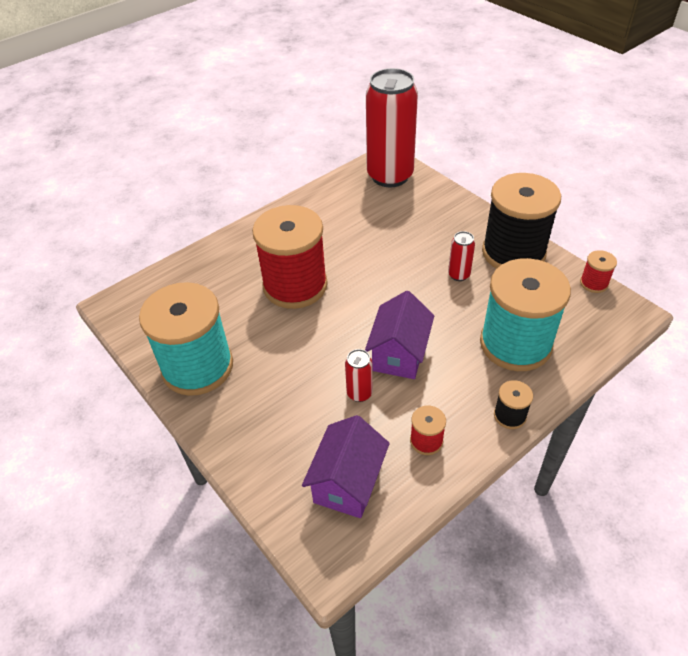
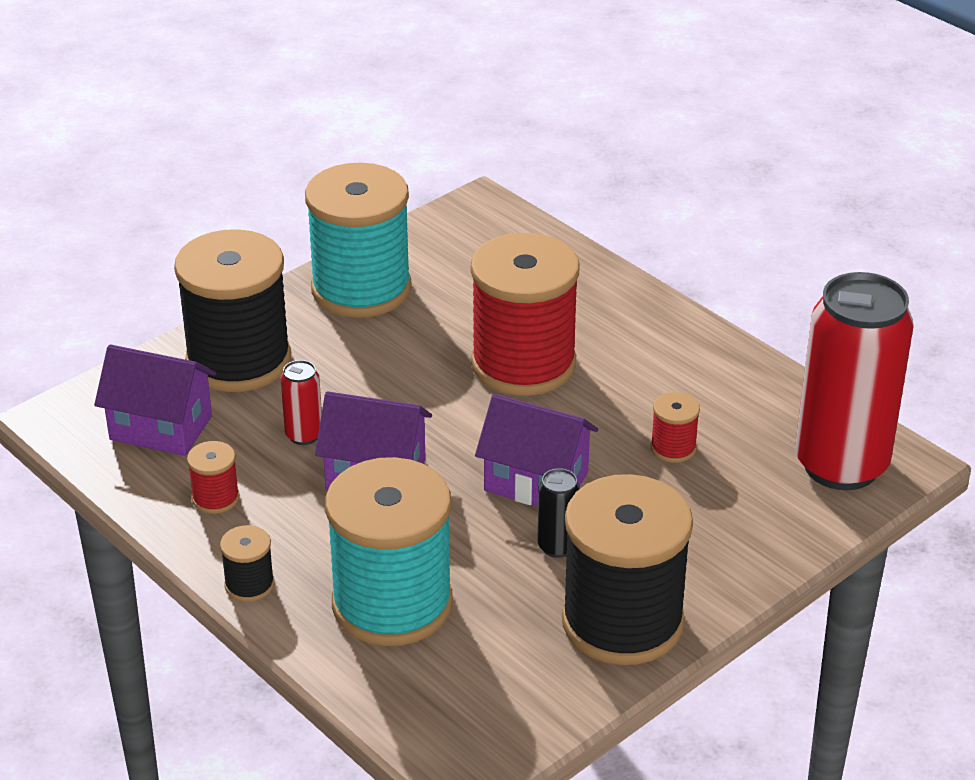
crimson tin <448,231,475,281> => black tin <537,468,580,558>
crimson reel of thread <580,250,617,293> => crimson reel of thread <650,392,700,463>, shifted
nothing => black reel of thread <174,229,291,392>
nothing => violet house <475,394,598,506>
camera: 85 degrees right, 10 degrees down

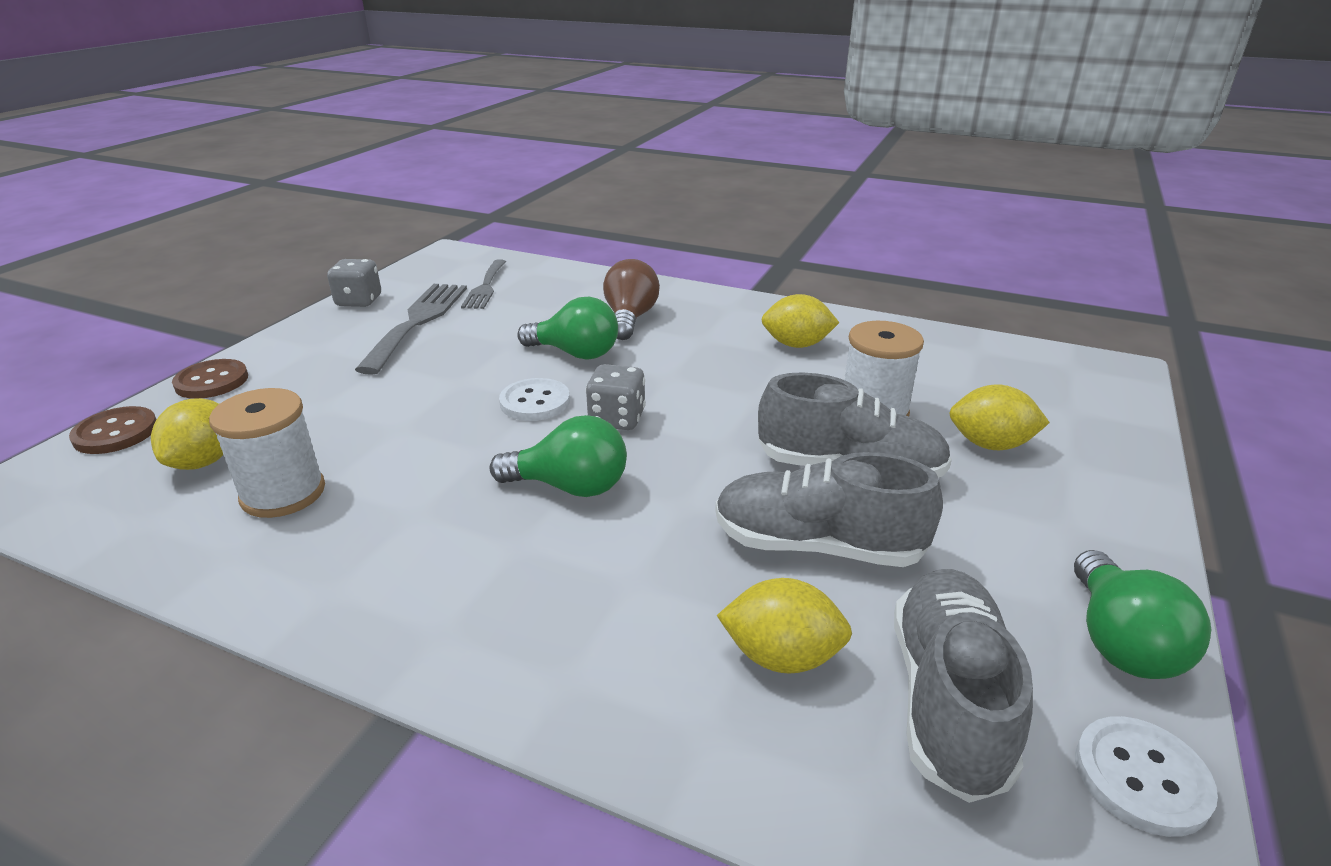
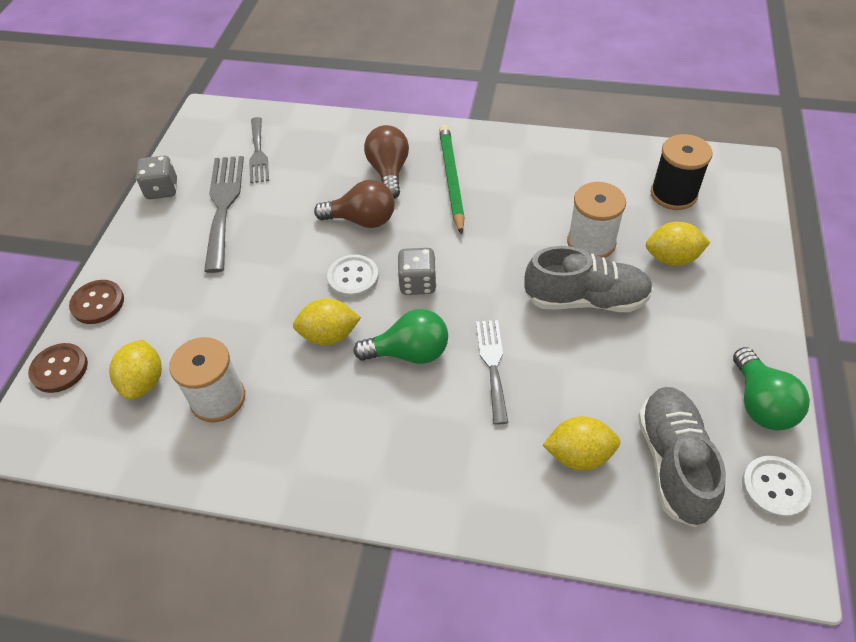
leaf-green lightbulb <517,297,618,360> => russet lightbulb <314,180,395,228>
ash-grey shoe <715,452,943,567> => nothing
golden citrus fruit <761,294,839,348> => golden citrus fruit <293,298,361,345>, shifted
nothing => leaf-green pencil <439,125,465,235>
nothing => ash-grey table fork <476,320,508,425>
nothing => black reel of thread <651,134,713,210>
camera: 10 degrees left, 20 degrees up

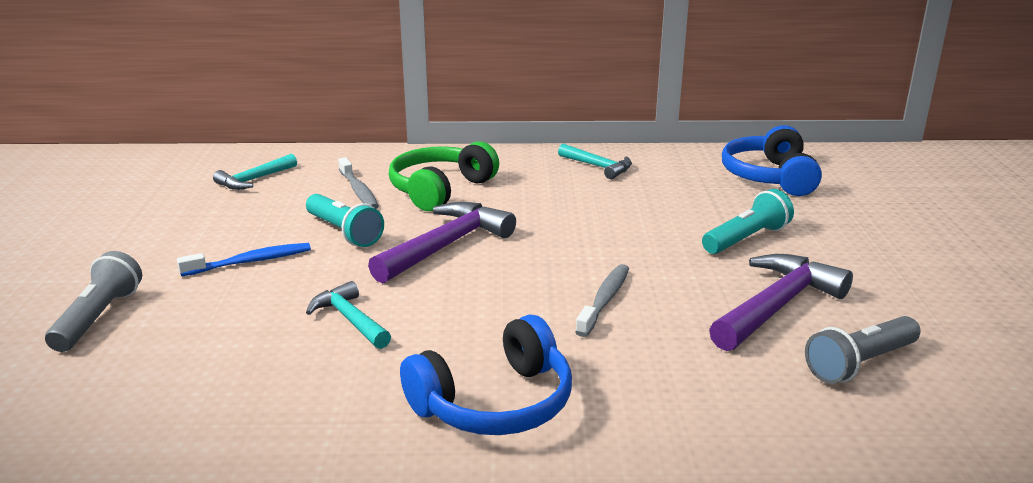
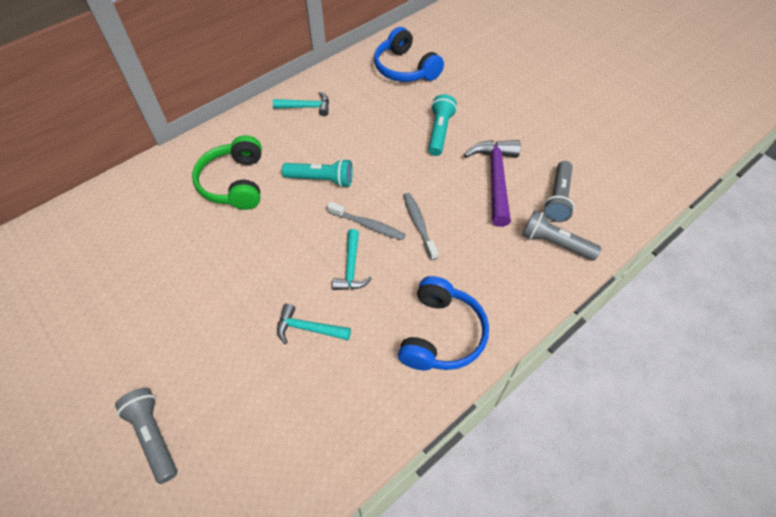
cobalt toothbrush <177,243,311,276> => nothing
aqua carpenter's hammer <213,154,297,190> => aqua carpenter's hammer <332,229,372,290>, shifted
aqua flashlight <306,194,384,247> => aqua flashlight <282,159,353,188>, shifted
ash-grey toothbrush <338,157,379,209> => ash-grey toothbrush <327,202,406,240>, shifted
violet carpenter's hammer <368,202,516,283> => nothing
nothing => ash-grey flashlight <522,210,601,261>
camera: 40 degrees left, 30 degrees up

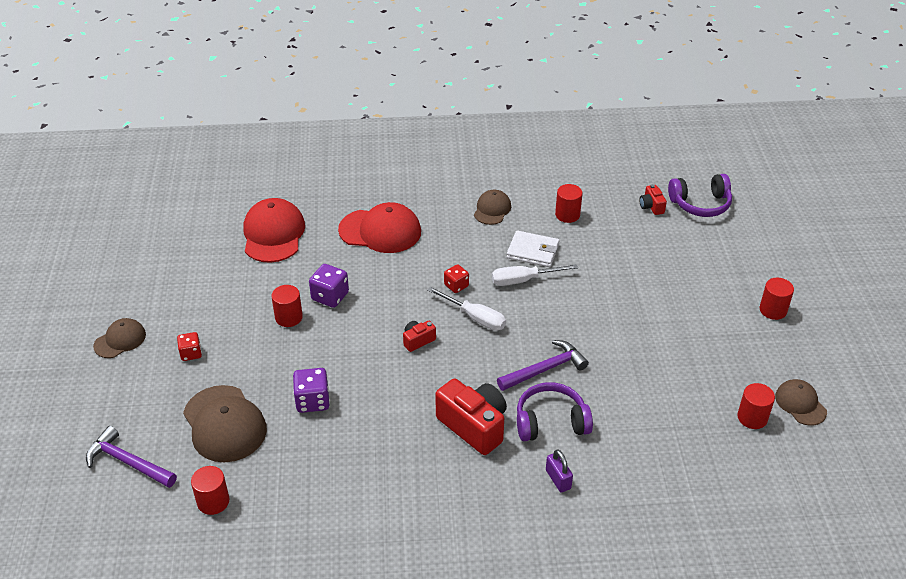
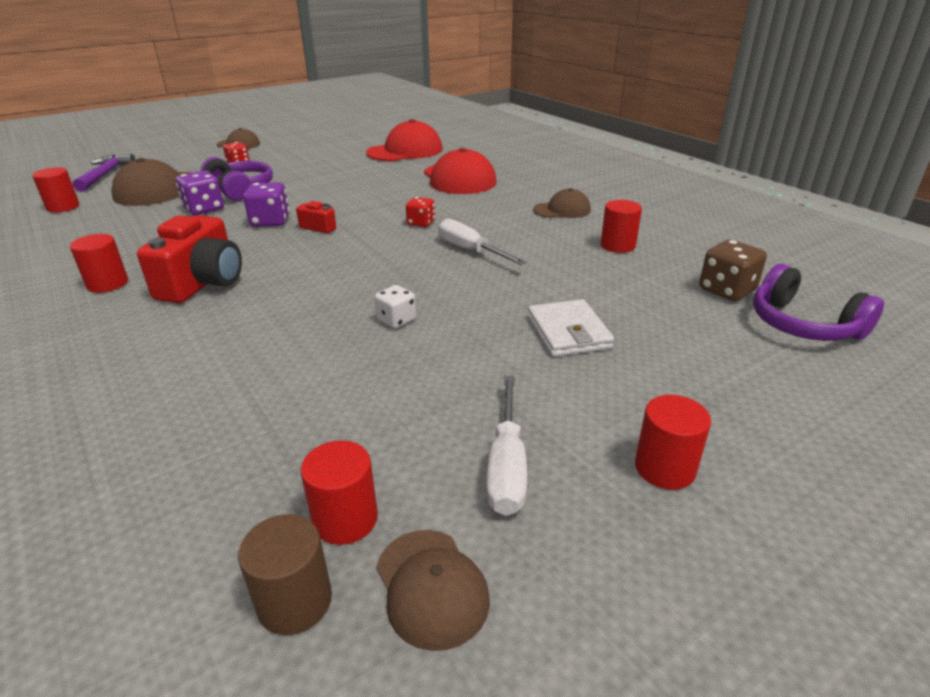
crimson solid cylinder <271,285,303,327> => crimson solid cylinder <70,234,128,293>, shifted
violet game die <309,264,349,308> => violet game die <243,182,289,227>, shifted
snow-white flat screwdriver <428,287,506,331> => snow-white flat screwdriver <486,376,527,516>, shifted
violet carpenter's hammer <497,340,589,391> => nothing
snow-white card wallet <507,230,559,267> => snow-white card wallet <528,299,614,357>, shifted
violet headphones <517,382,593,441> => violet headphones <201,157,273,201>, shifted
violet padlock <546,449,573,493> => nothing
crimson photo camera <639,184,667,215> => russet game die <699,240,767,301>
russet baseball cap <775,379,827,426> => russet baseball cap <376,530,490,651>, 120 degrees clockwise
nothing => russet solid cylinder <238,514,332,635>
nothing => snow-white game die <374,285,416,328>
camera: 60 degrees right, 10 degrees down

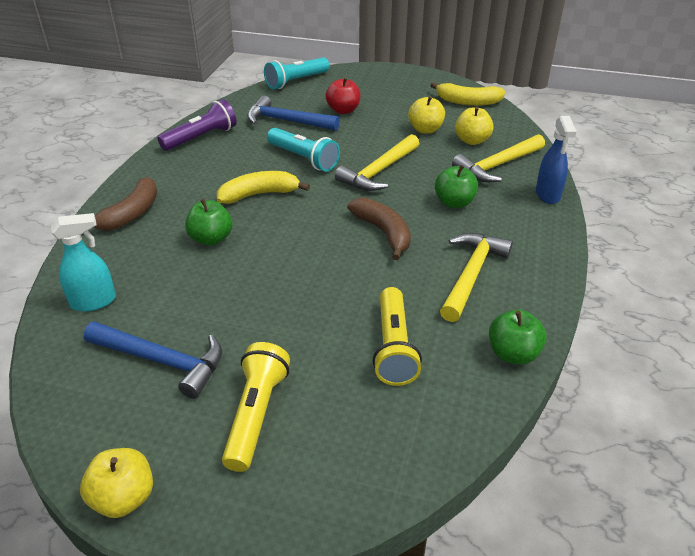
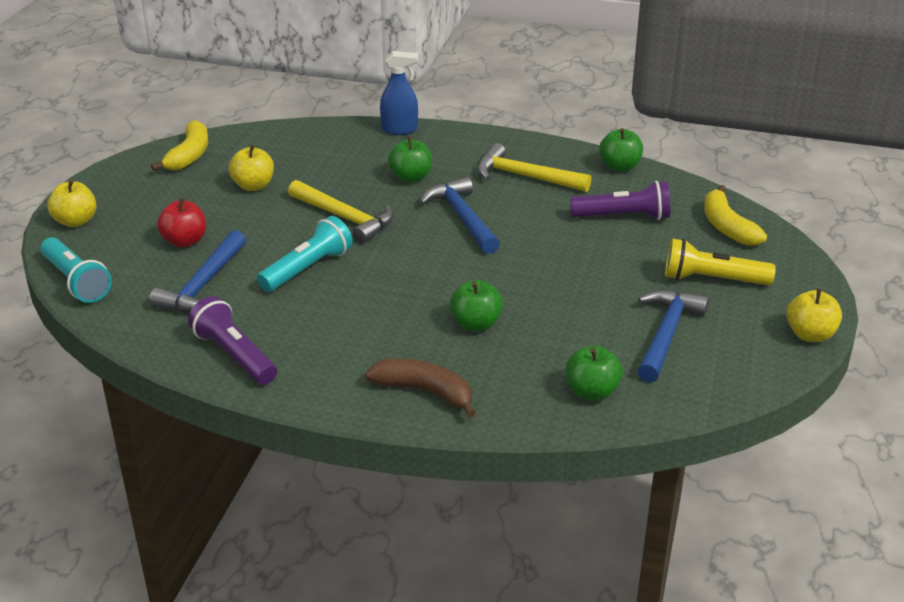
aqua spray cleaner <51,213,116,312> => leaf-green toy apple <566,345,623,401>
golden toy banana <217,171,310,204> => golden toy banana <704,185,767,246>, shifted
russet toy banana <347,198,411,260> => cobalt carpenter's hammer <420,177,500,254>
golden flashlight <373,287,422,386> => violet flashlight <570,181,671,220>
golden carpenter's hammer <452,134,545,182> => nothing
golden toy apple <455,107,494,145> => golden toy apple <47,180,96,227>, shifted
camera: 90 degrees left, 5 degrees down

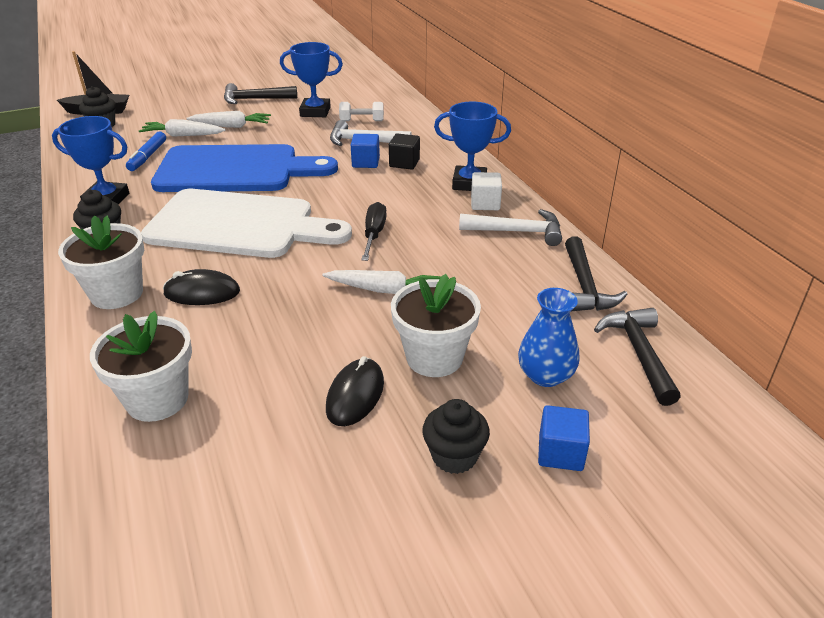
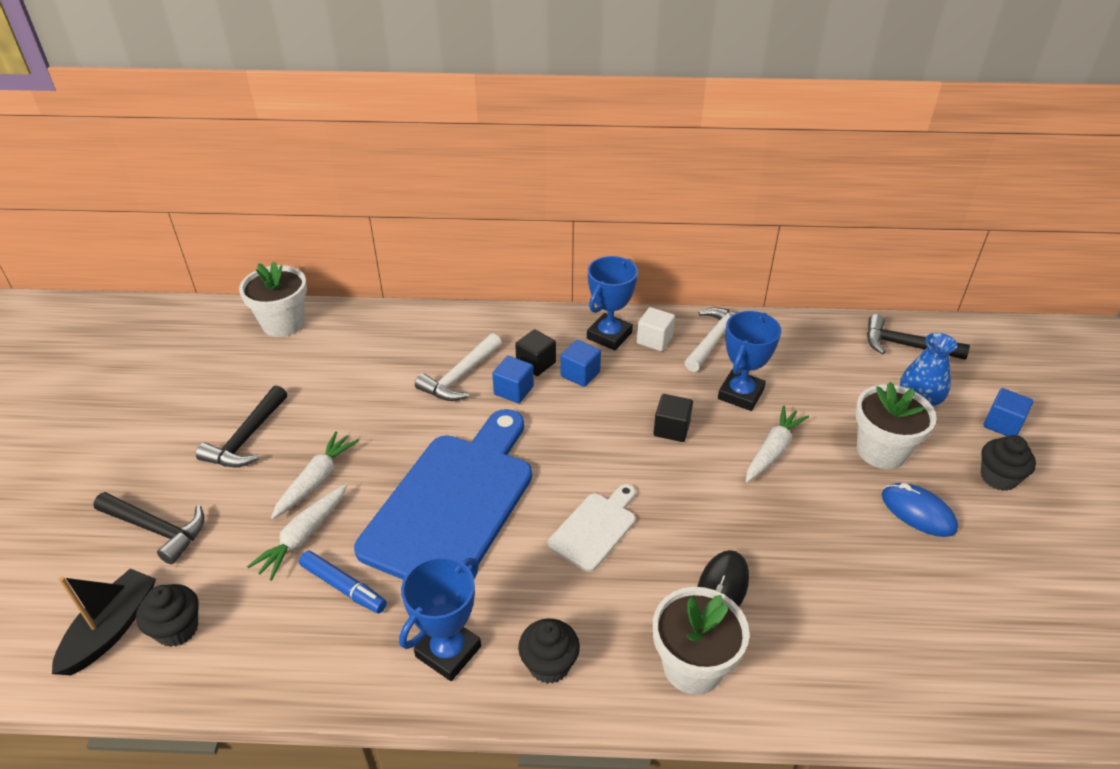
snow-white plant pot <90,311,192,422> => snow-white plant pot <239,261,307,337>, shifted
snow-white cutting board <141,189,352,258> => snow-white cutting board <547,484,636,572>, x0.47
cobalt trophy <280,42,343,117> => cobalt trophy <718,311,781,411>, shifted
black mouse <326,356,384,426> => cobalt mouse <882,483,958,537>
snow-white dumbbell <339,102,384,121> => nothing
black flat screwdriver <361,202,387,261> => black solid cube <653,394,693,442>
black carpenter's hammer <565,236,627,311> => black carpenter's hammer <93,492,205,565>, shifted
nothing => cobalt solid cube <561,340,601,387>
camera: 65 degrees left, 5 degrees up

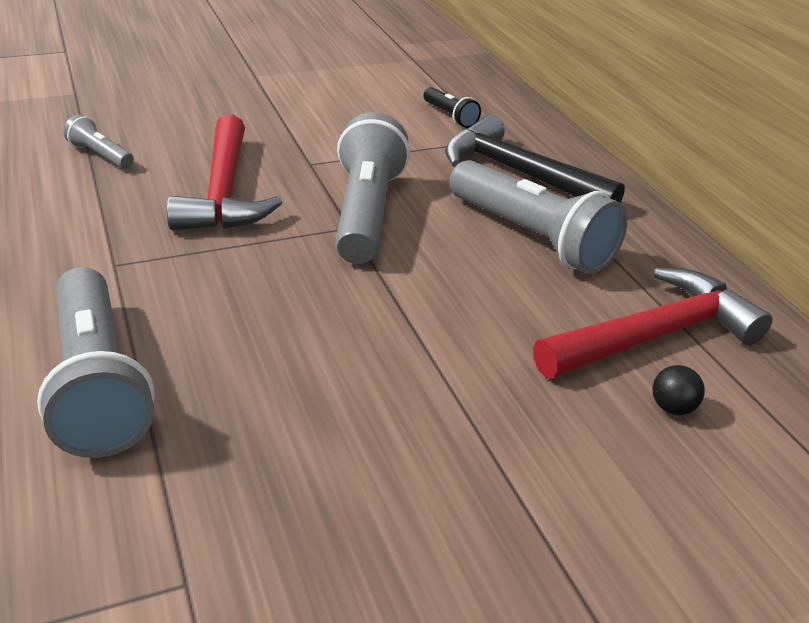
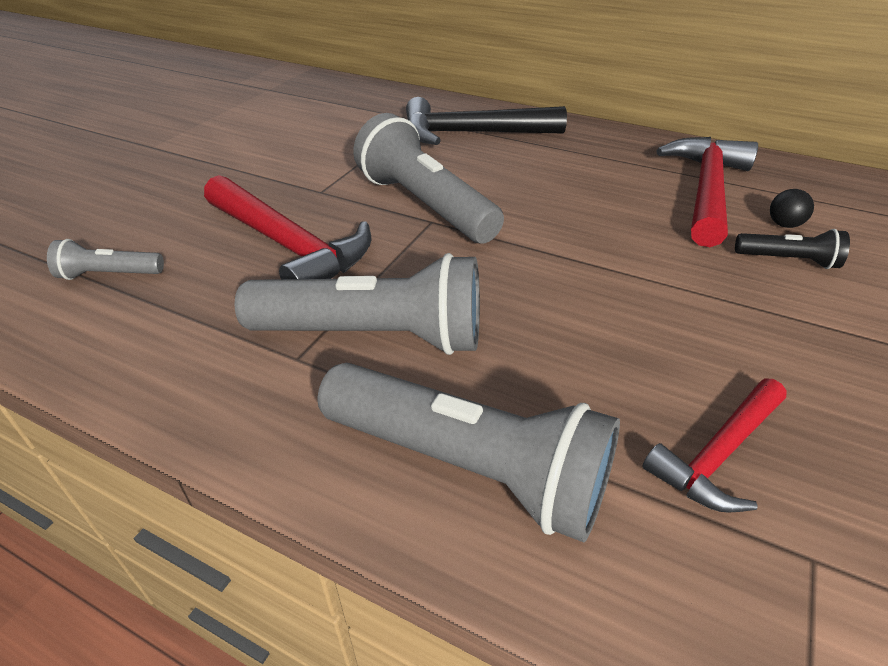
black flashlight <423,87,481,128> => black flashlight <735,229,850,269>, shifted
ash-grey flashlight <449,160,628,274> => ash-grey flashlight <235,253,480,355>, shifted
nothing => crimson carpenter's hammer <642,379,787,513>
camera: 40 degrees left, 5 degrees up

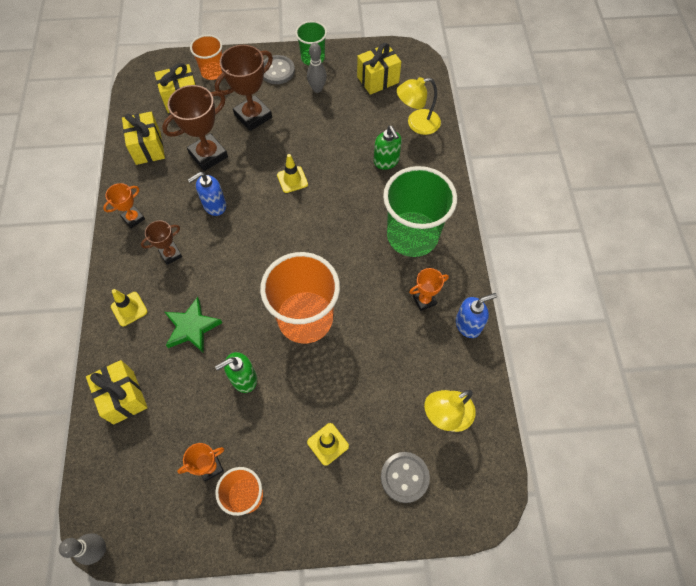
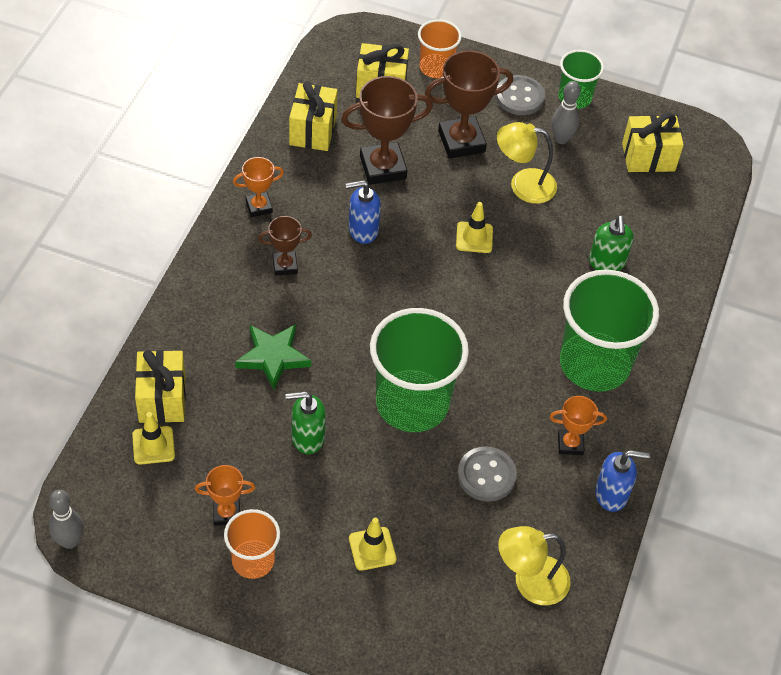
golden road cone <111,289,148,326> => golden road cone <132,412,175,465>, shifted
orange cup <260,252,340,344> => leaf-green cup <370,308,469,432>
ash-grey sewing button <381,452,430,503> => ash-grey sewing button <457,446,517,502>, shifted
golden lamp <397,77,441,135> => golden lamp <497,122,557,204>, shifted
camera: 20 degrees right, 10 degrees down

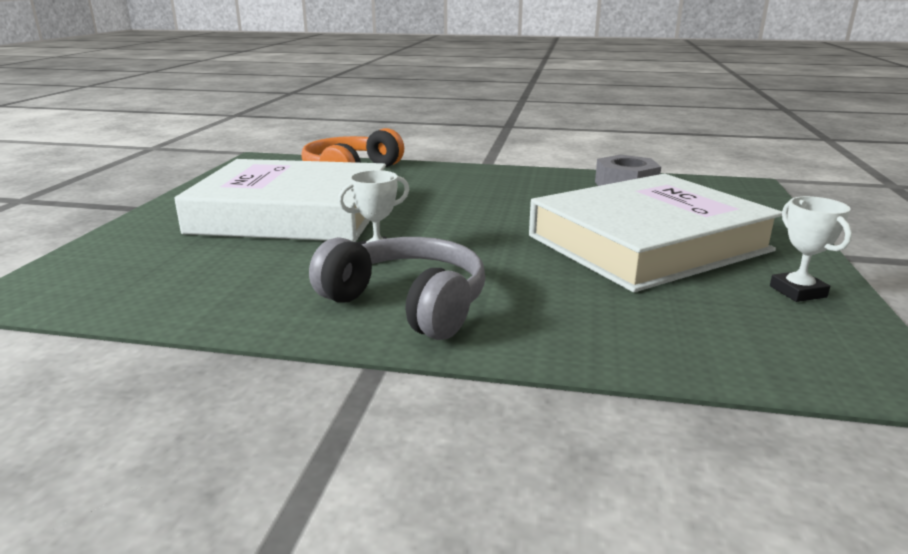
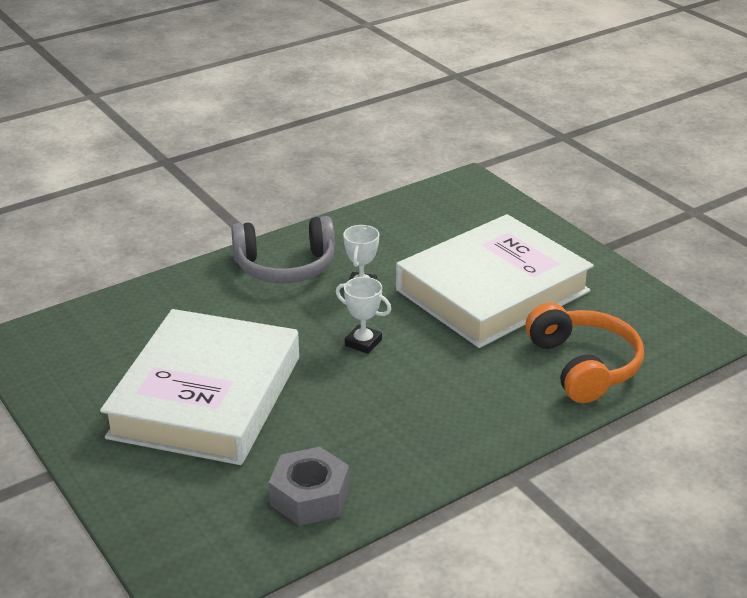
snow-white trophy <770,196,852,302> => snow-white trophy <336,277,391,354>, shifted
camera: 135 degrees right, 10 degrees up

